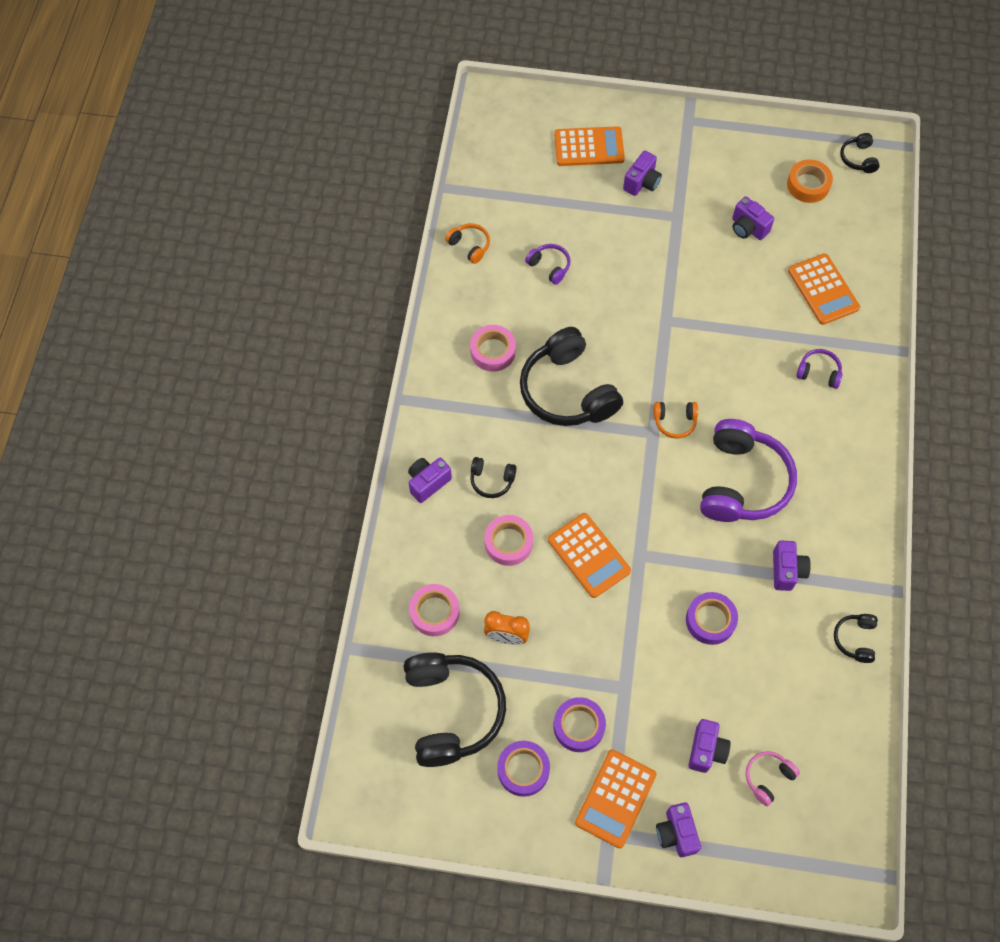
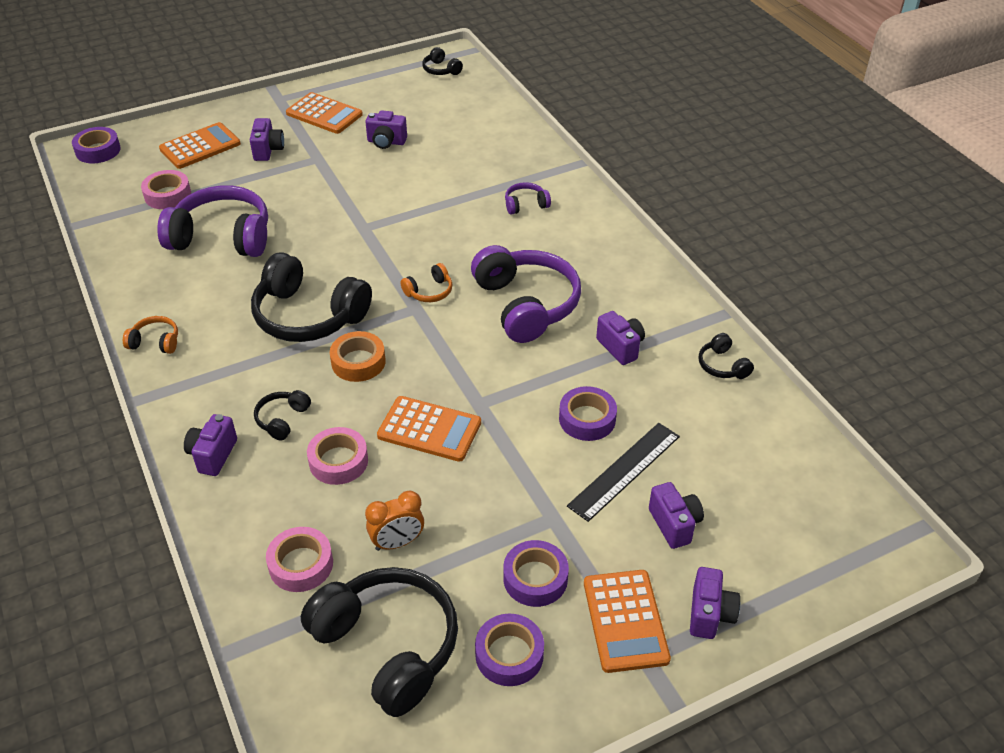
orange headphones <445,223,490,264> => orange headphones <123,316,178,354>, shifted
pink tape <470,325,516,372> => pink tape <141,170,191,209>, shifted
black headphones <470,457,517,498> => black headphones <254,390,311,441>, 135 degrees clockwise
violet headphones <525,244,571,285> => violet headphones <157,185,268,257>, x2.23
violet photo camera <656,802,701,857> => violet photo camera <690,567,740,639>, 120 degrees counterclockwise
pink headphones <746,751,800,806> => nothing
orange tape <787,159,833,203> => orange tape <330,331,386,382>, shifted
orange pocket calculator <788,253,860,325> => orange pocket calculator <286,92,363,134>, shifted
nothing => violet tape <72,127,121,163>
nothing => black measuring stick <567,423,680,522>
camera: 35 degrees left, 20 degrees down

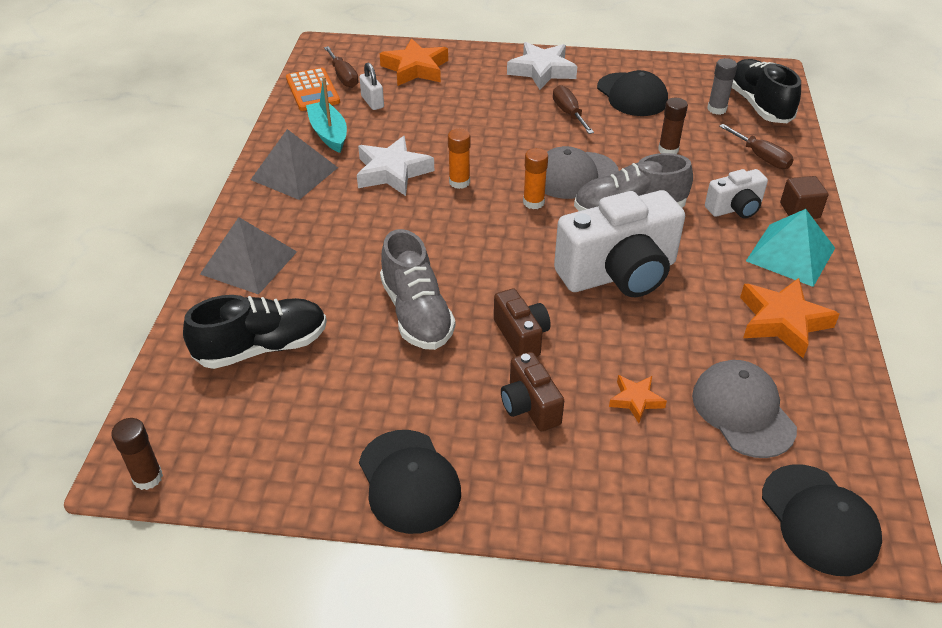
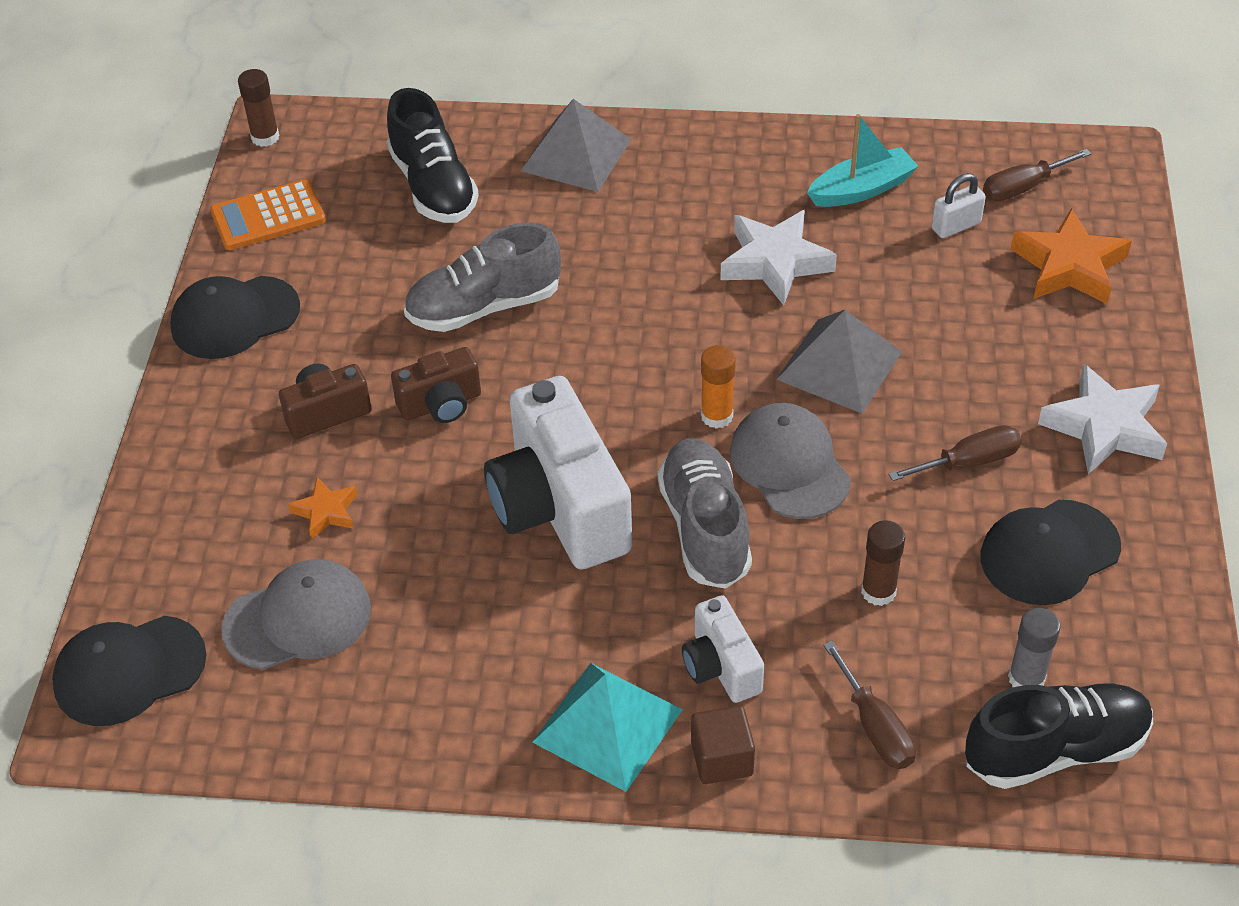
ash-grey solid pyramid <251,129,338,200> => ash-grey solid pyramid <776,310,902,414>, shifted
orange pocket calculator <286,68,340,111> => orange pocket calculator <210,179,326,250>, shifted
orange stick of glue <448,129,470,189> => nothing
russet flat screwdriver <719,124,794,169> => russet flat screwdriver <823,641,916,769>, 75 degrees counterclockwise
orange five-pointed star <740,278,840,358> => nothing
camera: 90 degrees right, 5 degrees up

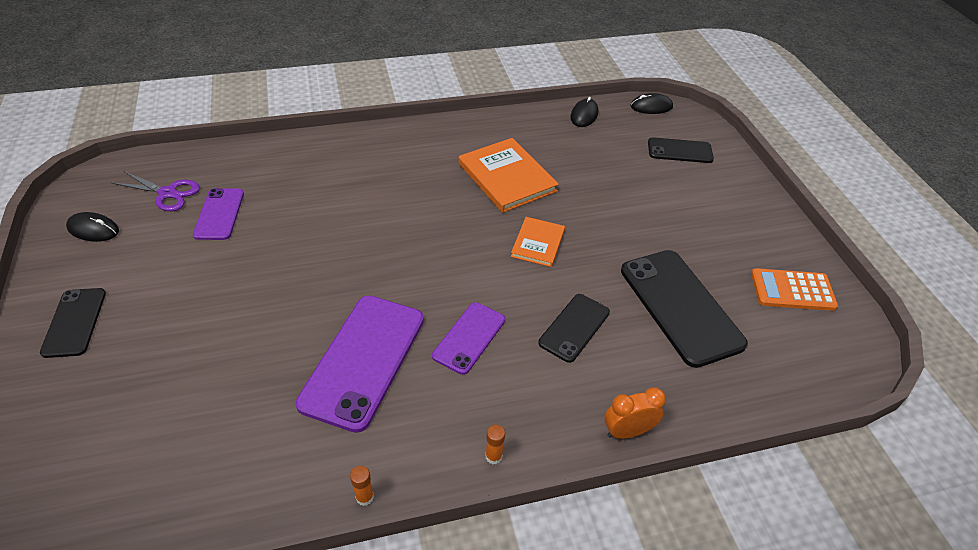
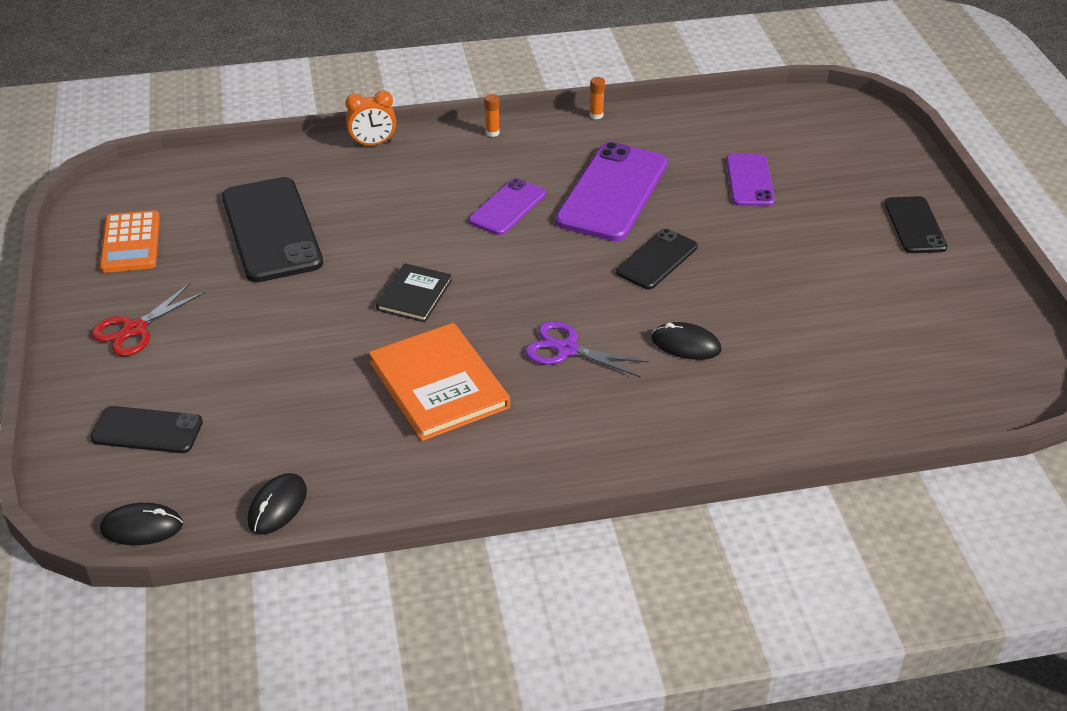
black mouse <66,212,119,242> => black mouse <652,322,721,360>, shifted
violet shears <112,171,200,211> => violet shears <525,321,649,377>, shifted
violet mobile phone <193,188,244,240> => violet mobile phone <726,154,775,206>, shifted
orange hardback <511,217,565,267> => black hardback <376,263,452,322>
black mobile phone <538,294,610,363> => black mobile phone <616,229,698,289>, shifted
orange pocket calculator <751,268,838,311> => orange pocket calculator <100,210,160,273>, 75 degrees clockwise
nothing => crimson shears <91,283,206,356>
camera: 175 degrees left, 5 degrees down

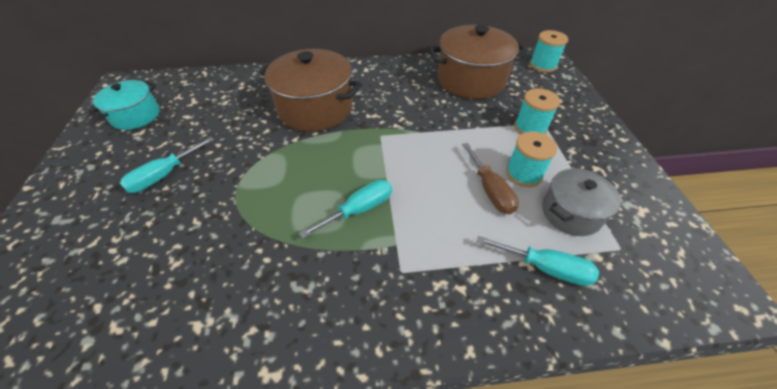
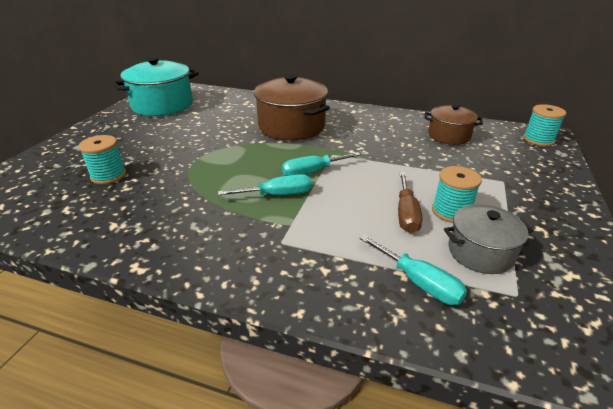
aqua cooking pot <90,80,160,130> => aqua cooking pot <112,57,199,116>, x1.68
aqua flat screwdriver <120,137,214,193> => aqua flat screwdriver <282,152,361,176>, shifted
russet cooking pot <429,25,527,99> => russet cooking pot <424,104,483,145>, x0.60
aqua reel of thread <515,88,560,135> => aqua reel of thread <79,135,126,184>, shifted
camera: 25 degrees right, 15 degrees down

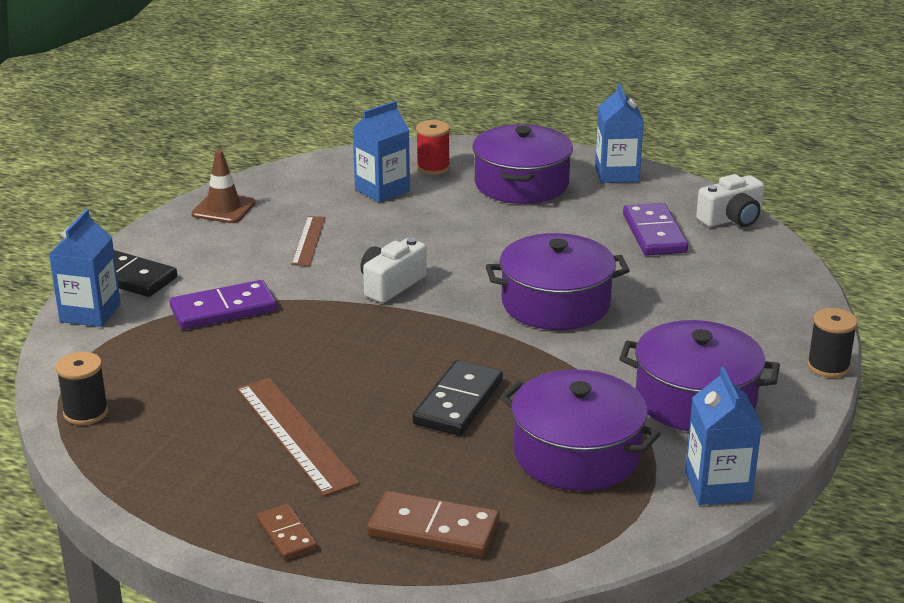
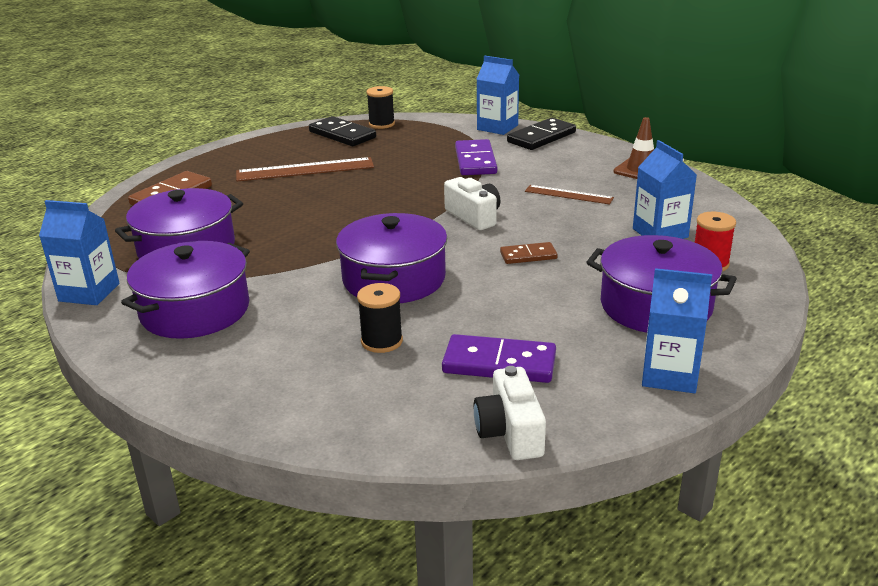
russet domino tile <256,504,317,560> => russet domino tile <500,242,558,264>, shifted
black domino tile <412,360,503,436> => black domino tile <309,116,376,146>, shifted
black reel of thread <807,308,858,378> => black reel of thread <357,283,403,353>, shifted
camera: 110 degrees right, 0 degrees up

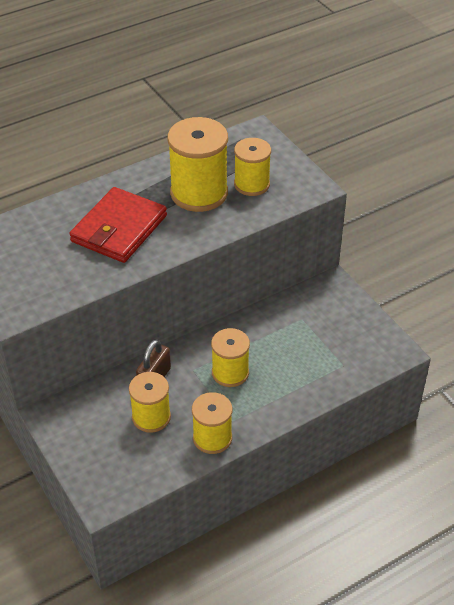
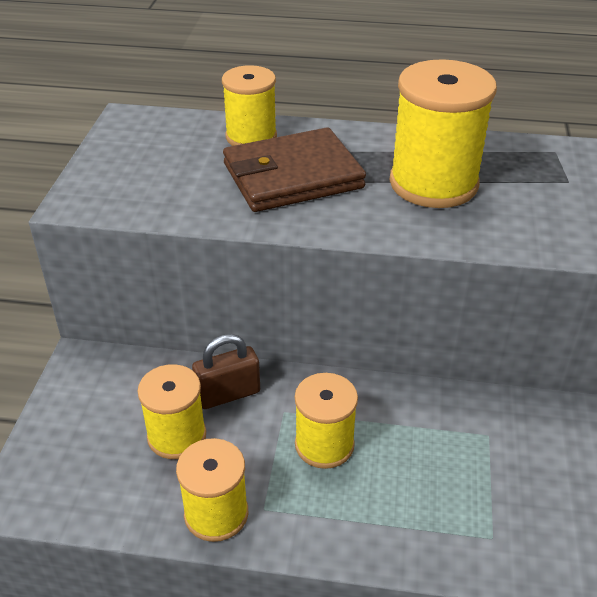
crimson card wallet <69,187,167,263> => russet card wallet <223,127,366,212>
golden reel of thread <234,138,271,196> => golden reel of thread <222,65,277,146>, shifted
camera: 40 degrees right, 5 degrees down

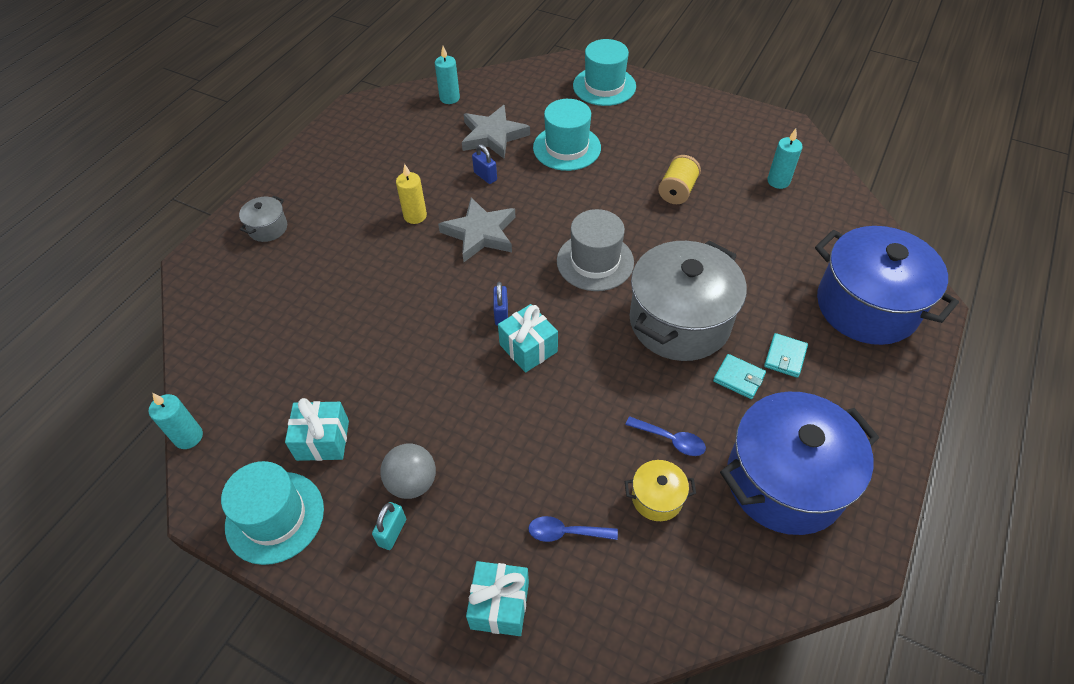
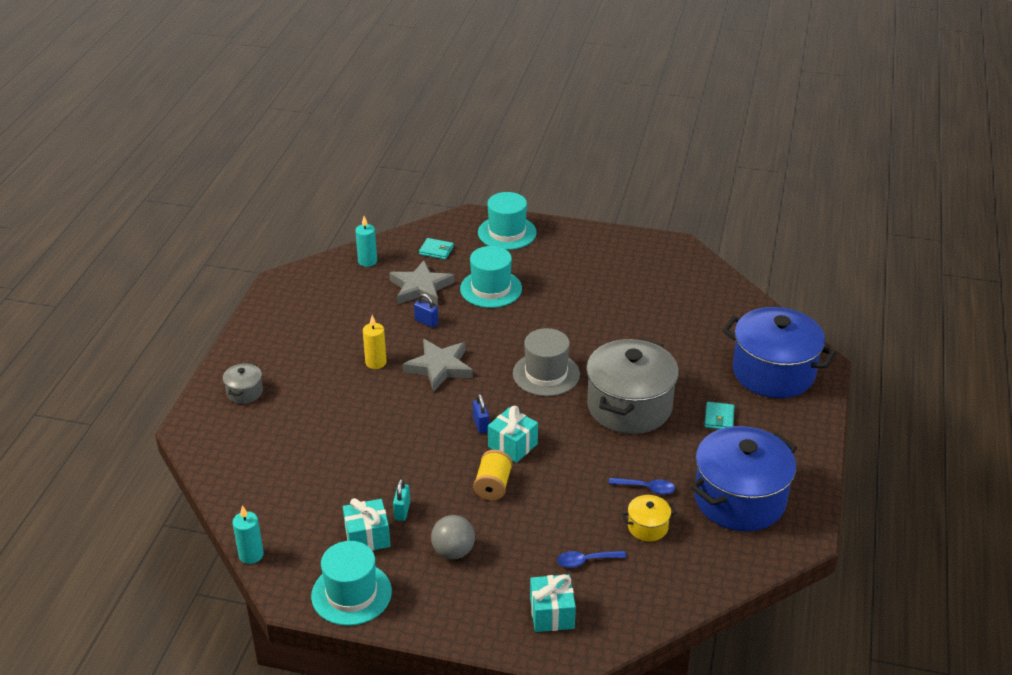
aqua padlock <372,502,406,550> => aqua padlock <393,479,410,521>, shifted
golden reel of thread <658,155,701,204> => golden reel of thread <473,450,513,501>, shifted
aqua card wallet <713,354,766,399> => aqua card wallet <419,238,454,259>, shifted
aqua candle <767,129,803,189> => nothing
camera: 15 degrees left, 15 degrees down

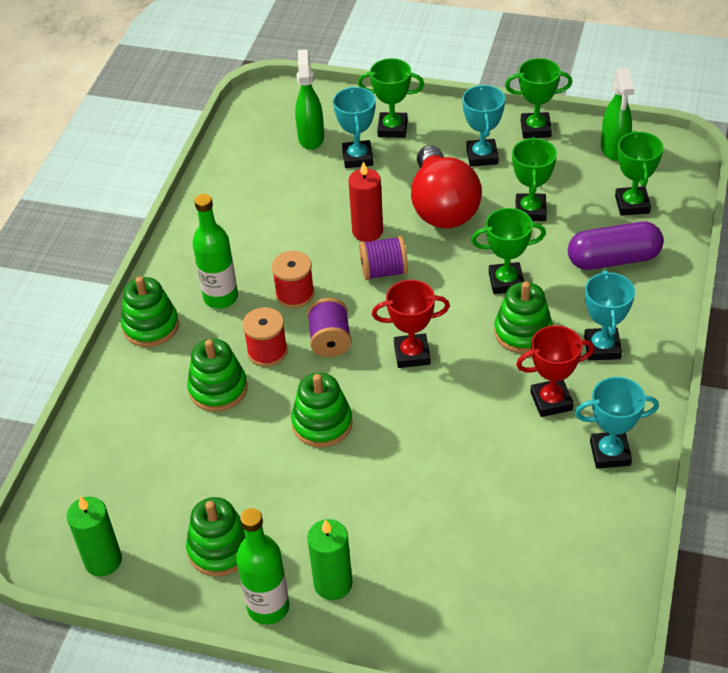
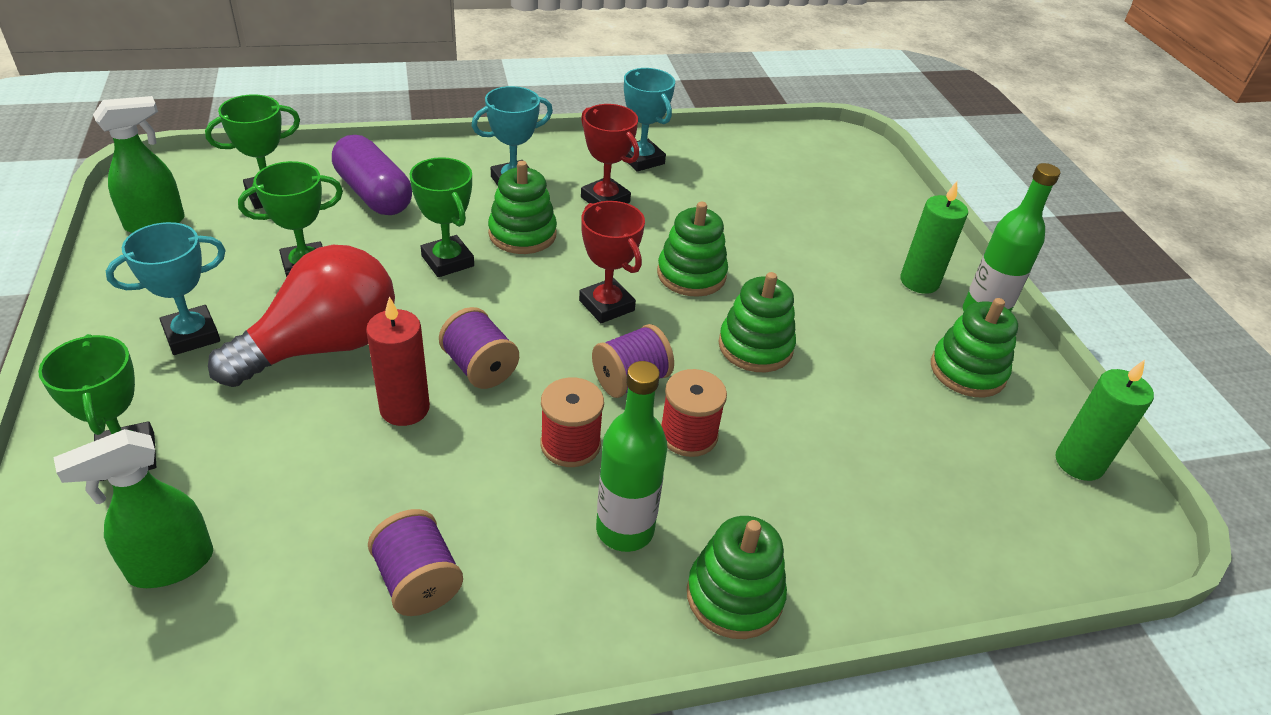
leaf-green ring stacker <187,339,247,412> => leaf-green ring stacker <657,202,728,297>, shifted
aqua trophy <333,86,375,168> => nothing
leaf-green trophy <505,58,572,139> => nothing
nothing => violet reel of thread <368,509,463,616>
camera: 125 degrees left, 5 degrees down

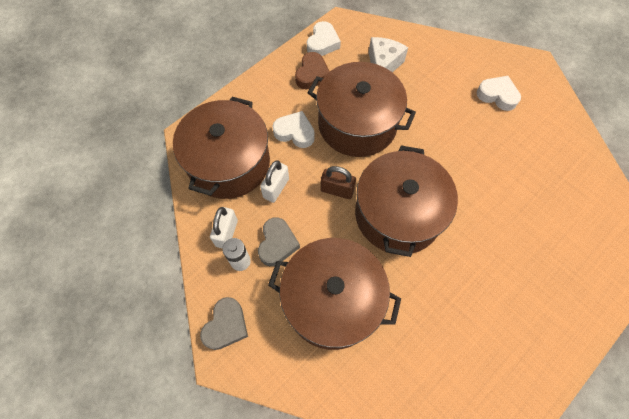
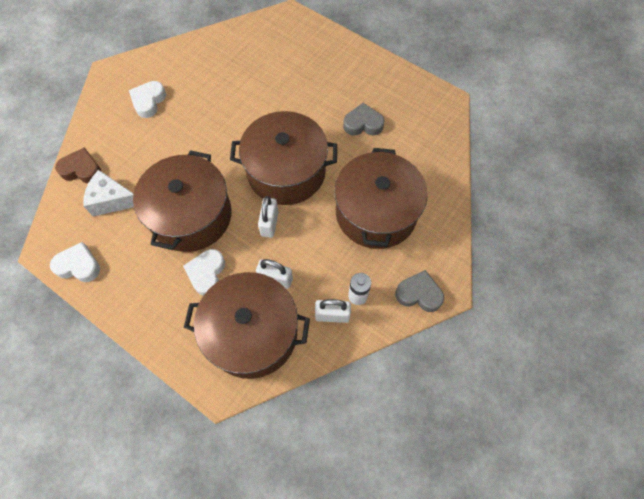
ash-grey heart <258,217,300,266> => ash-grey heart <343,103,385,136>, shifted
russet heart <295,52,330,90> => russet heart <55,147,102,183>, shifted
russet padlock <321,166,356,199> => snow-white padlock <258,196,279,238>
camera: 100 degrees left, 0 degrees up

